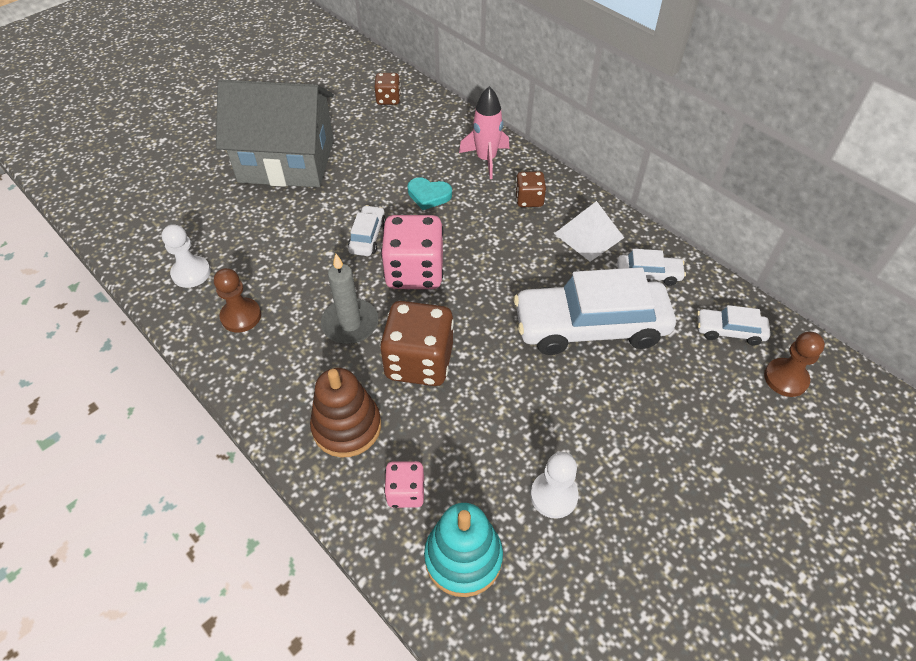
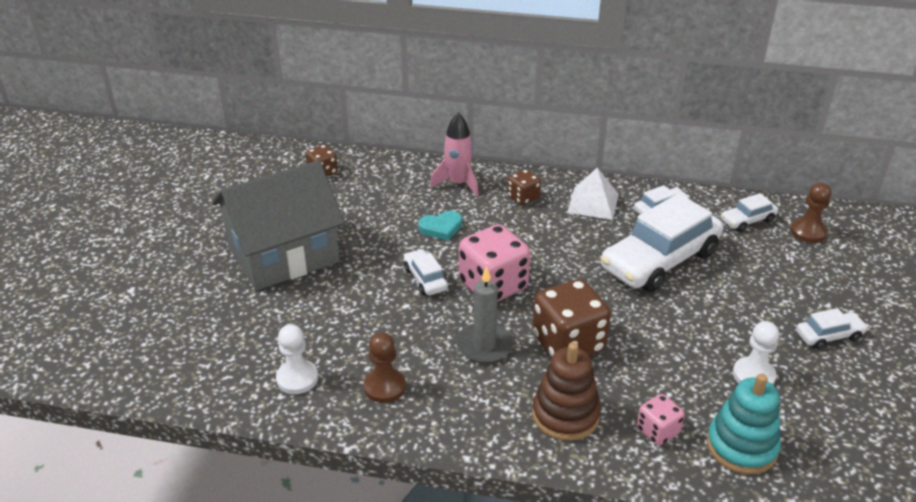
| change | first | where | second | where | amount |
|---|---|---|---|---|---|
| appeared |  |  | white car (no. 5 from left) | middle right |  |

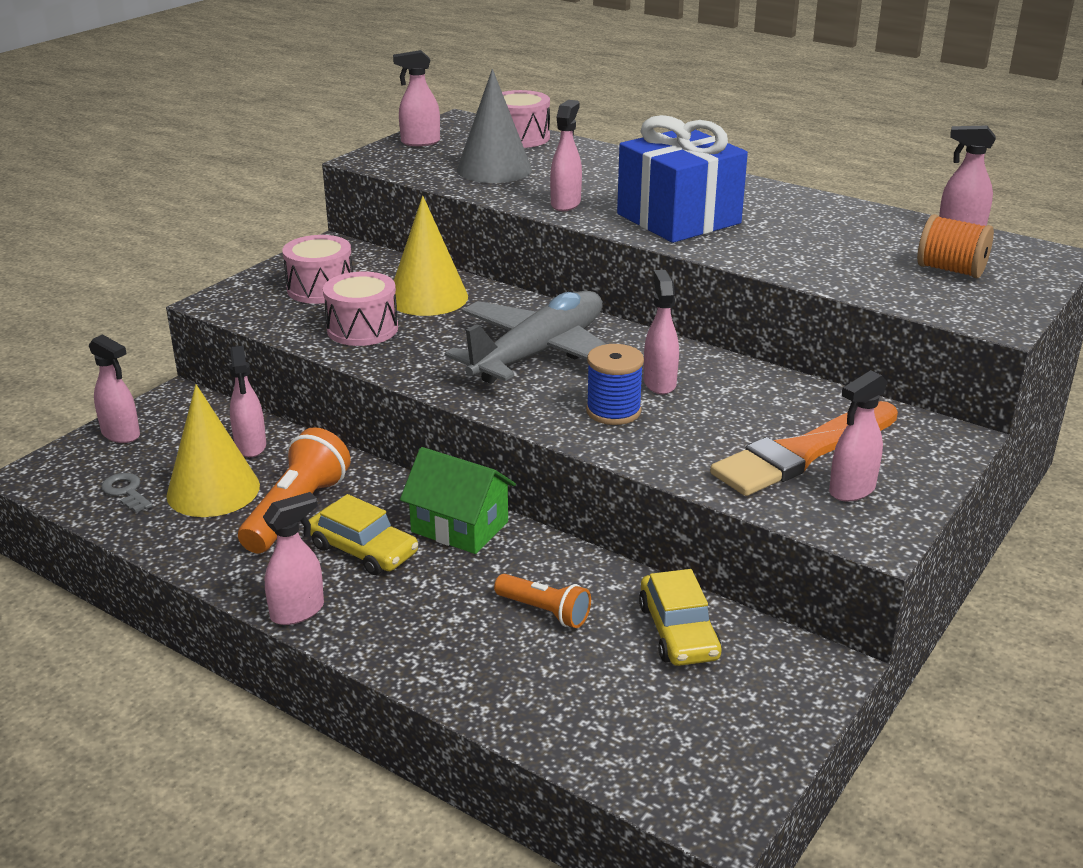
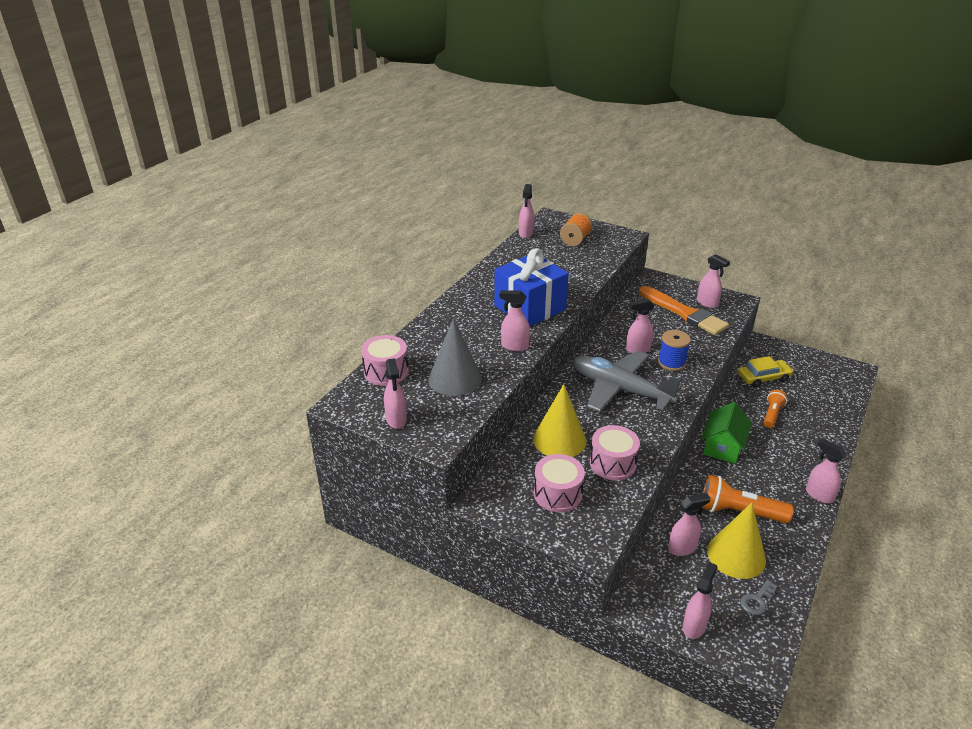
| change | first | where | second | where | amount |
|---|---|---|---|---|---|
| missing | yellow car (no. 1 from left) | centre |  |  |  |

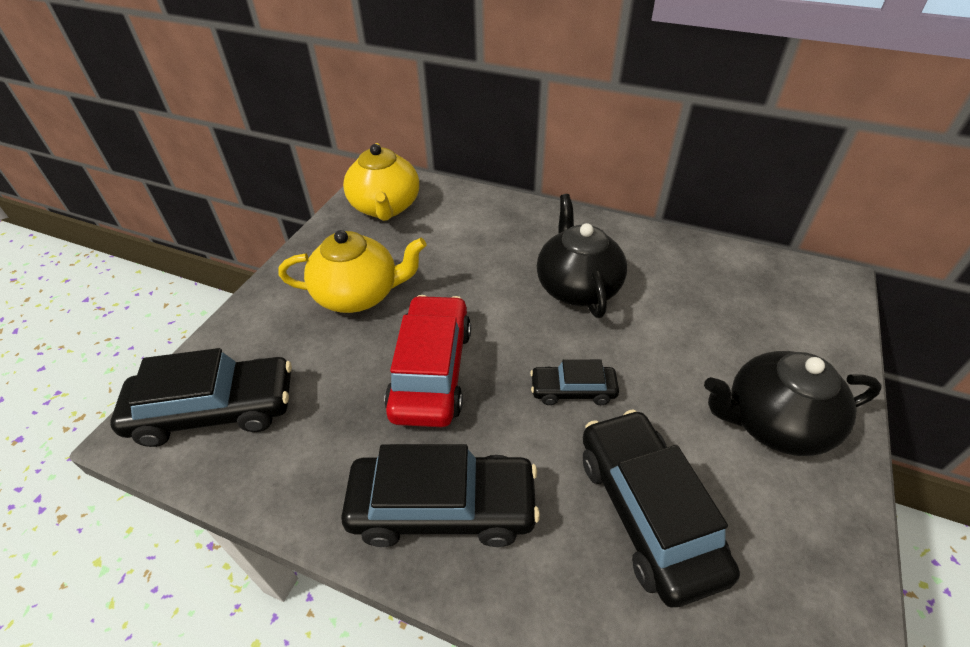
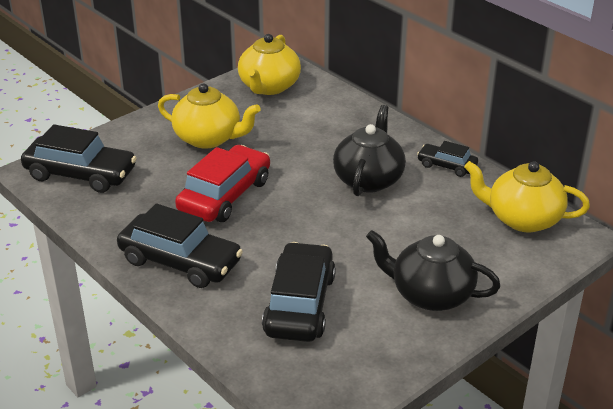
| change | first | where | second | where | amount |
|---|---|---|---|---|---|
| appeared |  |  | yellow teapot (no. 3 from left) | middle right |  |
| relocated | black car (no. 3 from left in the first image) | centre | black car (no. 4 from left) | middle right |  |

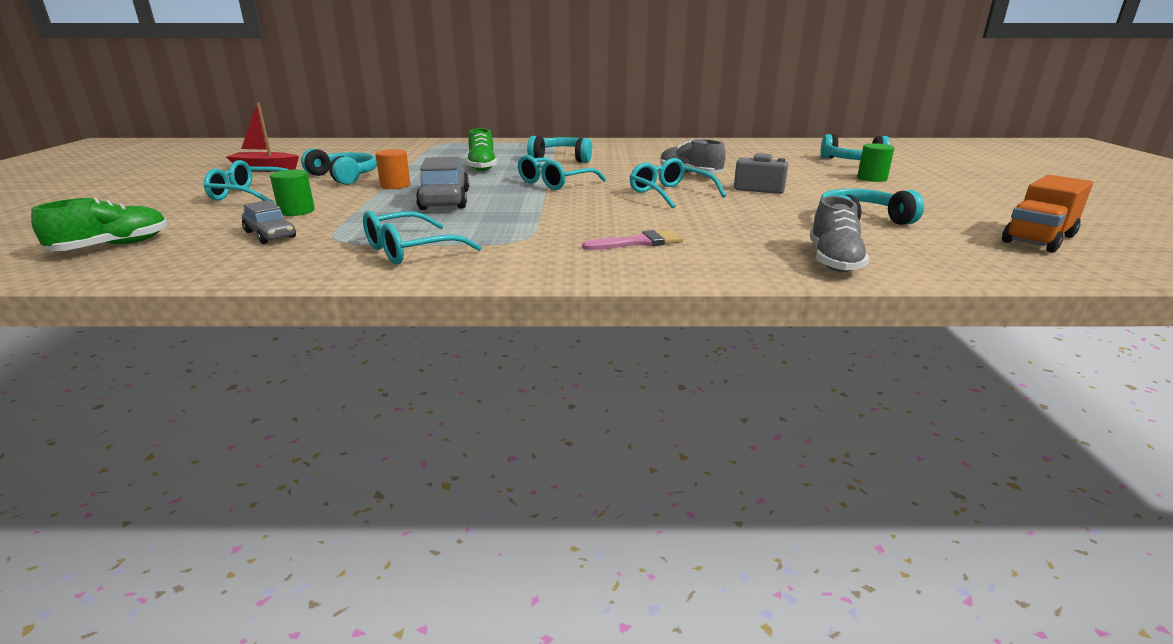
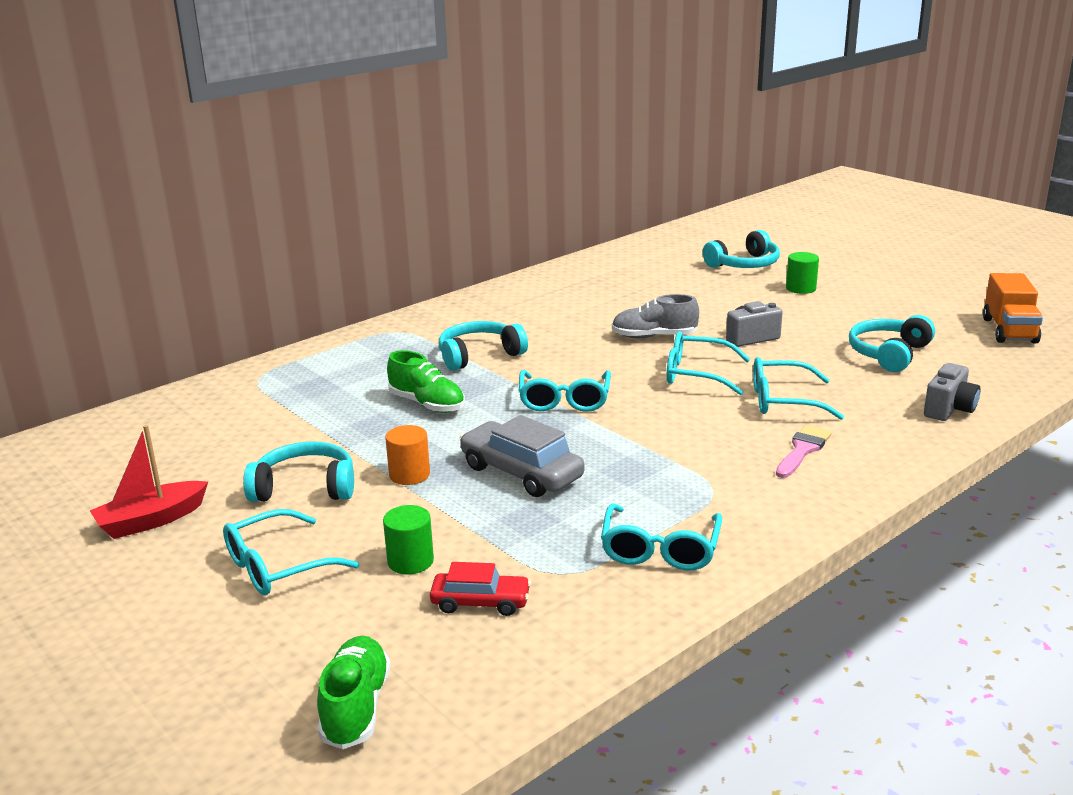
| change | first | where | second | where | amount |
|---|---|---|---|---|---|
| appeared |  |  | turquoise glasses (no. 5 from left) | middle right |  |
| exchanged | grey shoe (no. 2 from left) | middle right | grey camera (no. 2 from left) | middle right |  |
| colour | grey car (no. 1 from left) | middle left | red car | bottom centre |  |

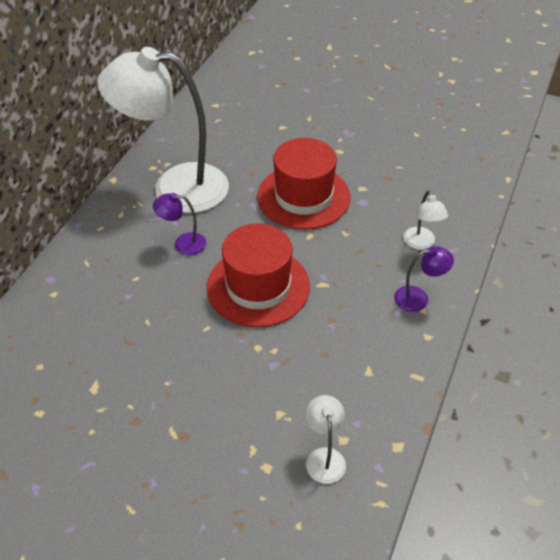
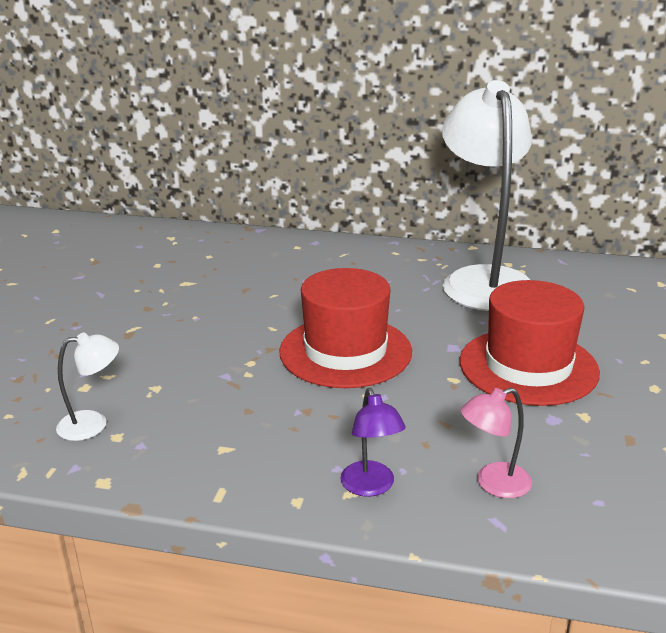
| change | first | where | second | where | amount |
|---|---|---|---|---|---|
| missing | purple lamp (no. 1 from left) | middle left |  |  |  |
| colour | white lamp (no. 3 from left) | middle right | pink lamp | bottom right |  |

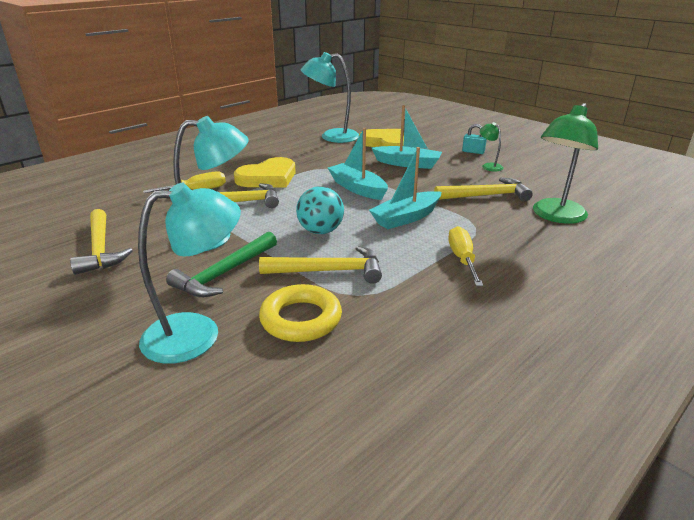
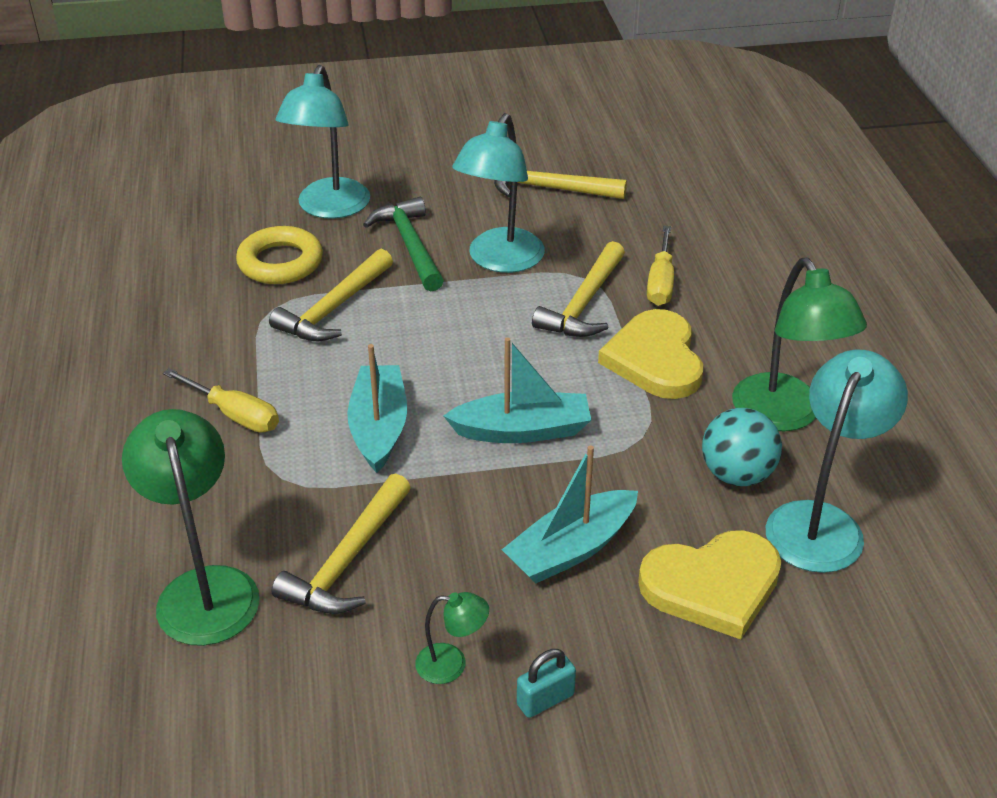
| change | first | where | second | where | amount |
|---|---|---|---|---|---|
| appeared |  |  | green lamp (no. 3 from left) | middle right |  |
| relocated | turquoise ball | centre |  | middle right |  |

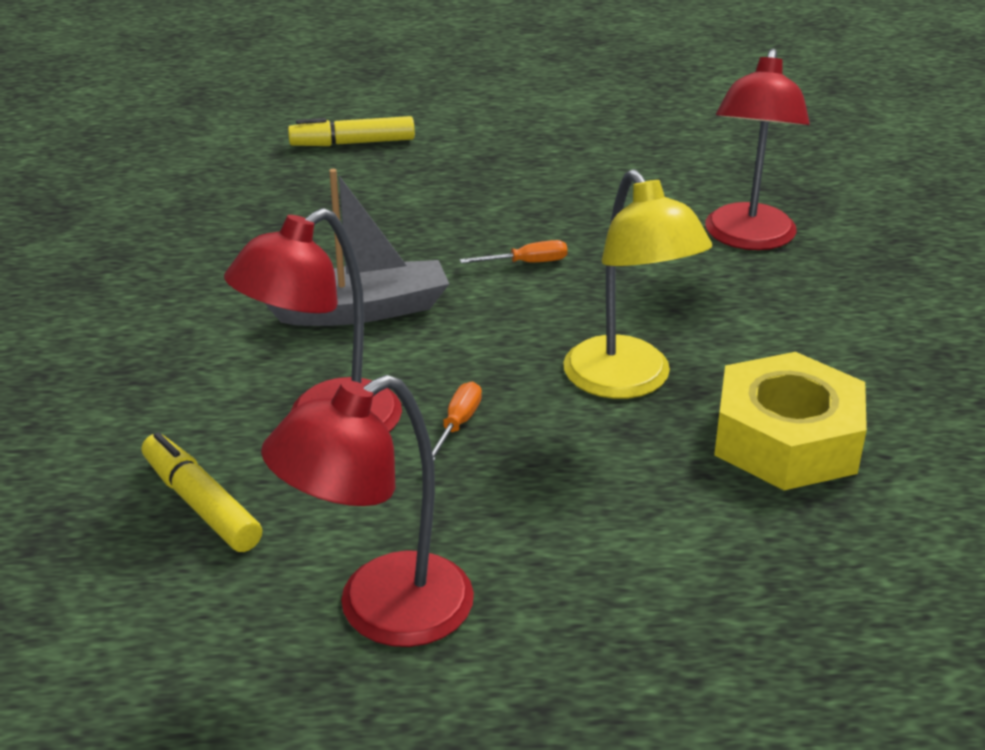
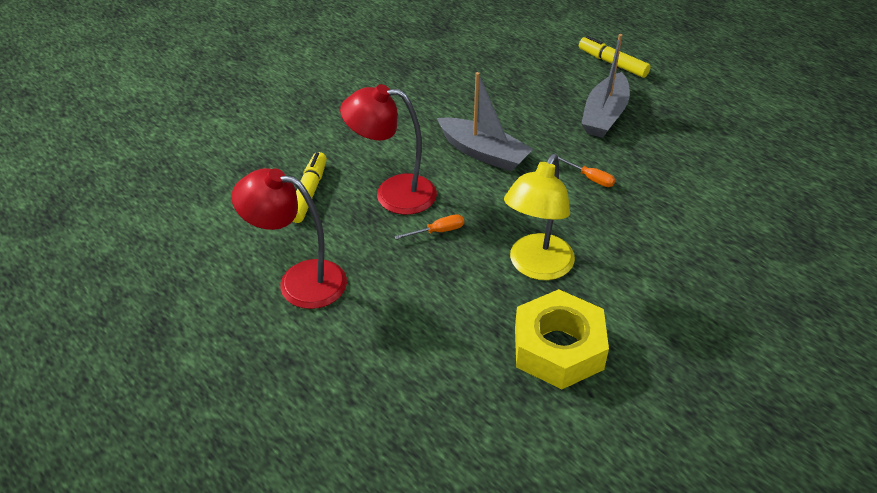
| change | first | where | second | where | amount |
|---|---|---|---|---|---|
| missing | red lamp (no. 3 from left) | top right |  |  |  |
| appeared |  |  | grey boat (no. 2 from left) | top right |  |

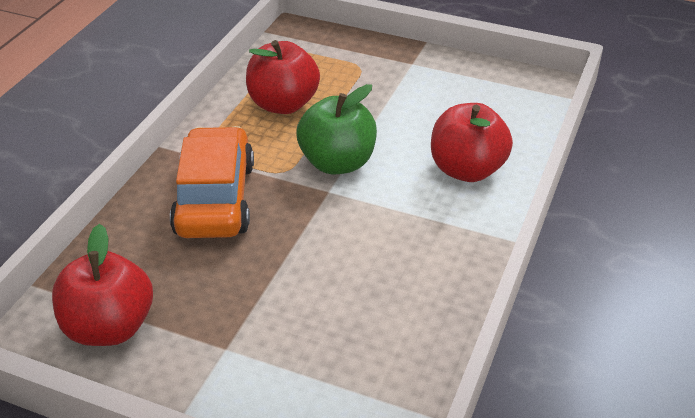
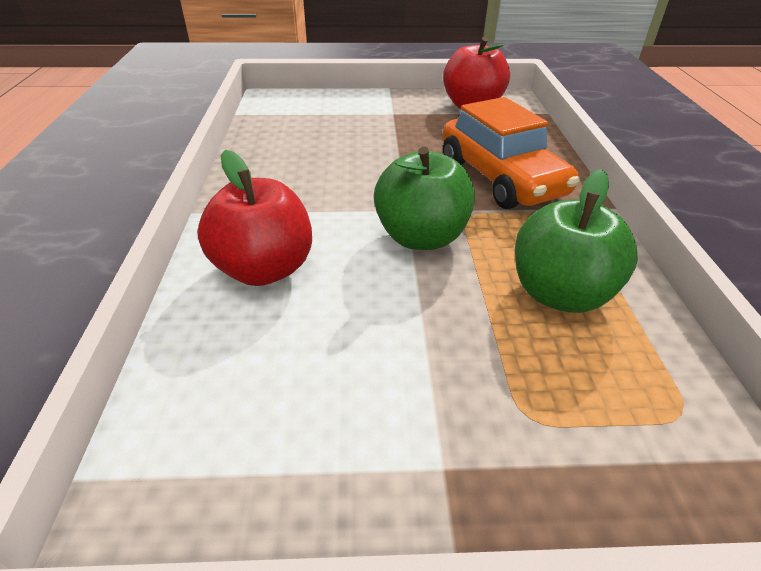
| change | first | where | second | where | amount |
|---|---|---|---|---|---|
| colour | red apple (no. 2 from left) | top centre | green apple (no. 2 from left) | middle right |  |

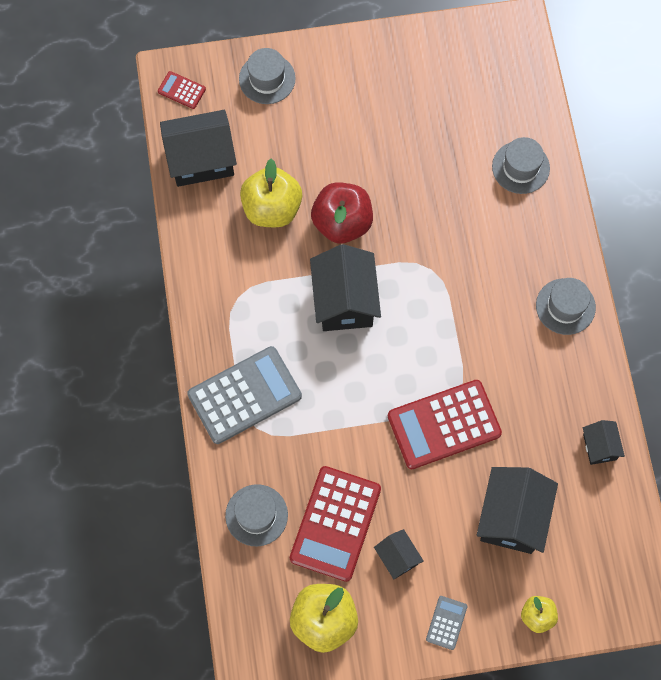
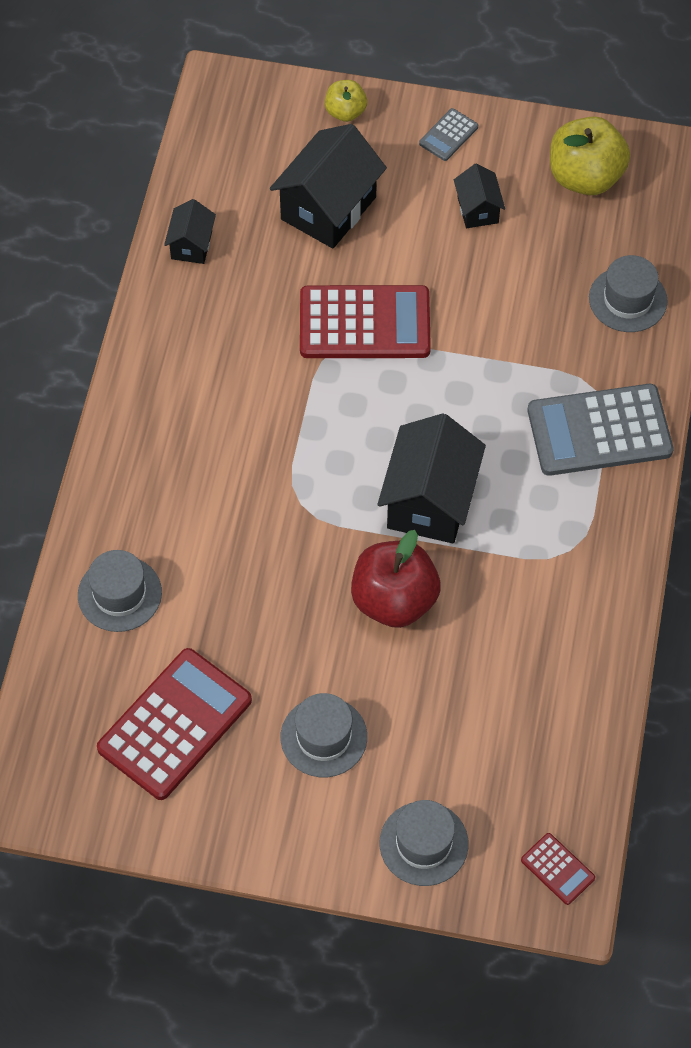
| change | first | where | second | where | amount |
|---|---|---|---|---|---|
| missing | black house (no. 1 from left) | top left |  |  |  |
| missing | yellow apple (no. 1 from left) | top centre |  |  |  |
| relocated | red calculator (no. 2 from left in the first image) | bottom centre | red calculator (no. 1 from left) | bottom left |  |
| relocated | grey hat (no. 4 from left in the first image) | middle right | grey hat (no. 2 from left) | bottom centre |  |

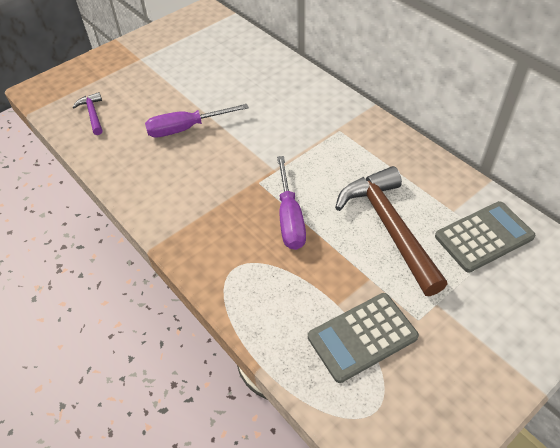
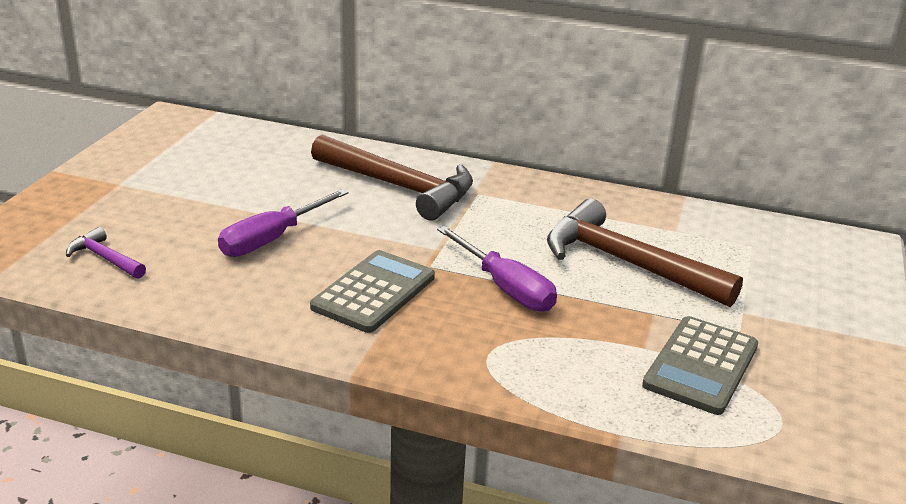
| change | first | where | second | where | amount |
|---|---|---|---|---|---|
| appeared |  |  | brown hammer (no. 1 from left) | centre |  |
| relocated | grey calculator (no. 2 from left in the first image) | middle right | grey calculator (no. 1 from left) | centre |  |

